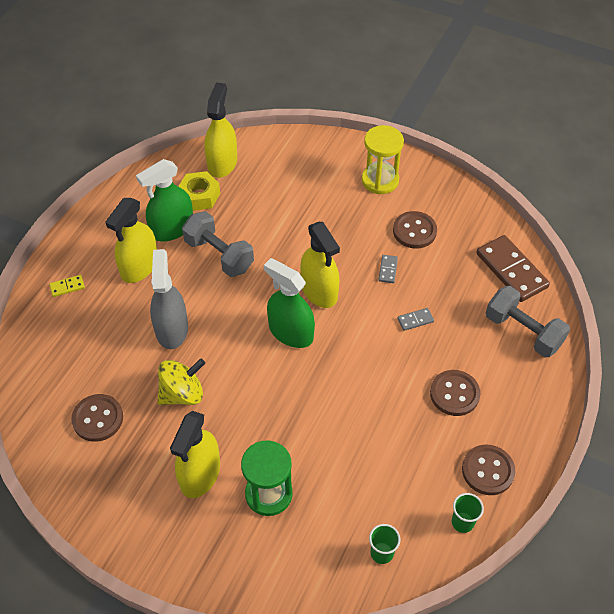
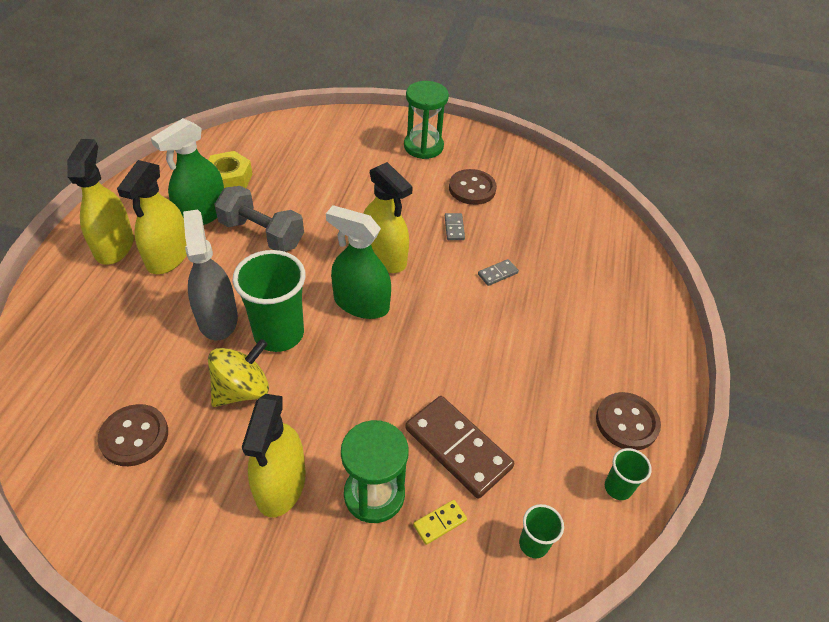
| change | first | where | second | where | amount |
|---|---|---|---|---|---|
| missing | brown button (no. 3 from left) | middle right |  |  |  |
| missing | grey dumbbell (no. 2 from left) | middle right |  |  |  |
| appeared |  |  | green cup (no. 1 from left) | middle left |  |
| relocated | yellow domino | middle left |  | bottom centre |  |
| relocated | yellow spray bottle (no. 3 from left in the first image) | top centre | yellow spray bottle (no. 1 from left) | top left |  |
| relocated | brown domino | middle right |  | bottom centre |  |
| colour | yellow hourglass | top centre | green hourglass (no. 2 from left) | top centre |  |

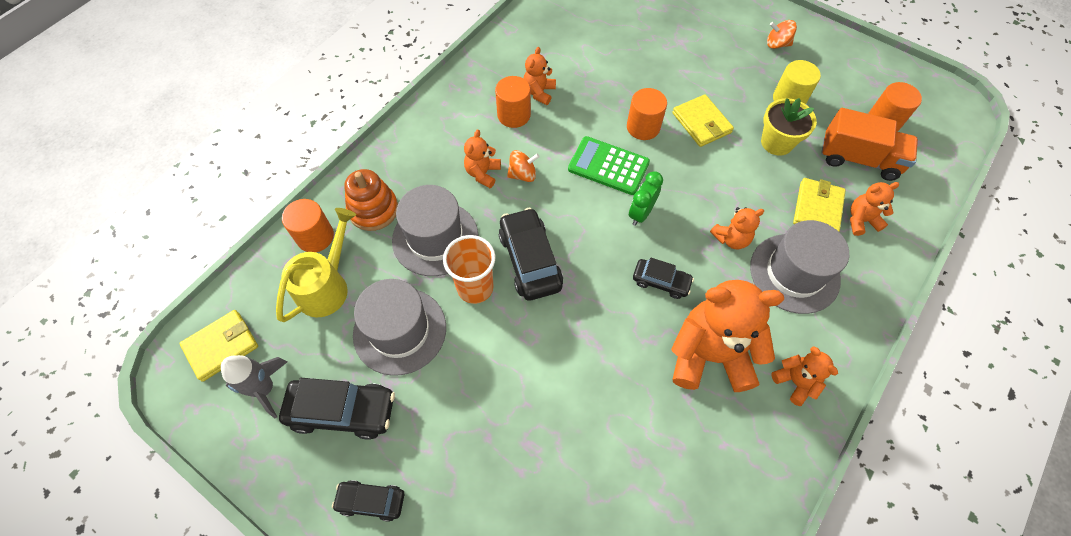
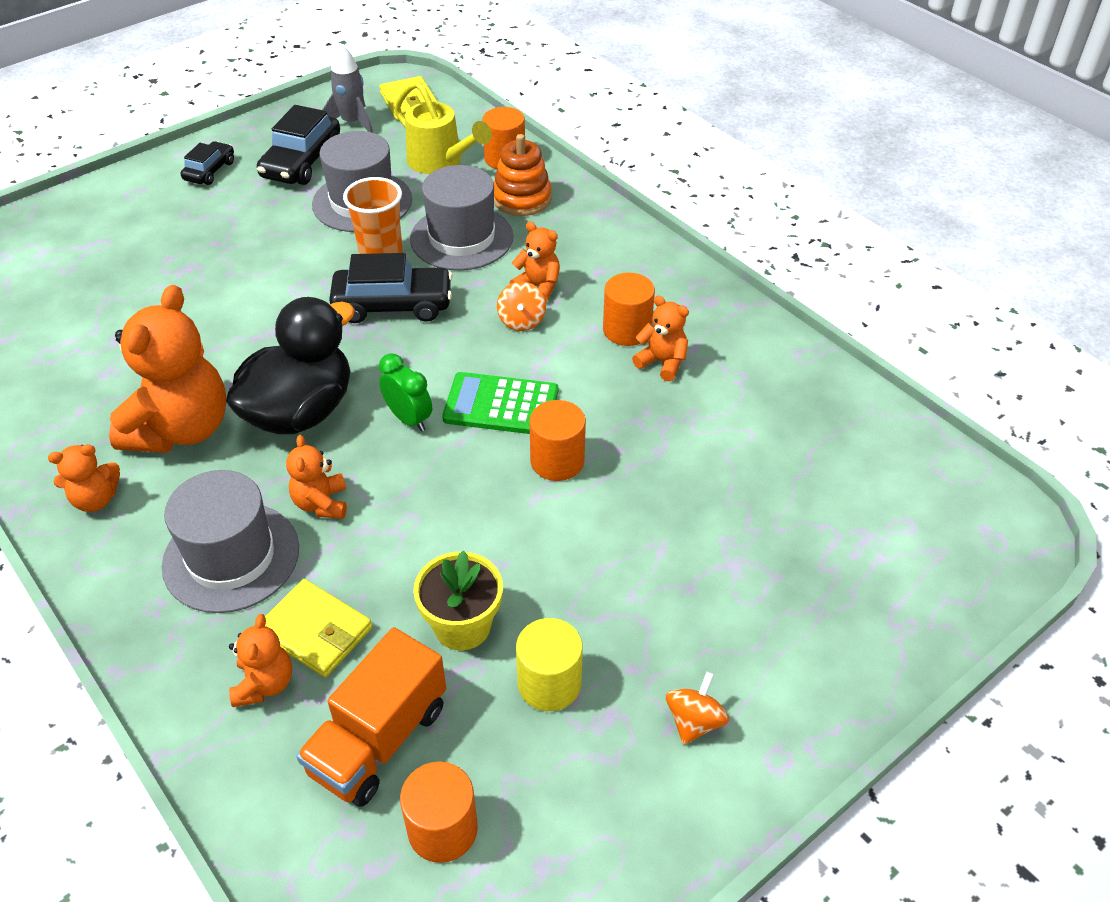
| change | first | where | second | where | amount |
|---|---|---|---|---|---|
| missing | yellow wallet (no. 2 from left) | top centre |  |  |  |
| exchanged | black car (no. 4 from left) | centre | black duck | middle left |  |
| spun | green calculator | top centre |  | centre | 120 degrees counterclockwise |

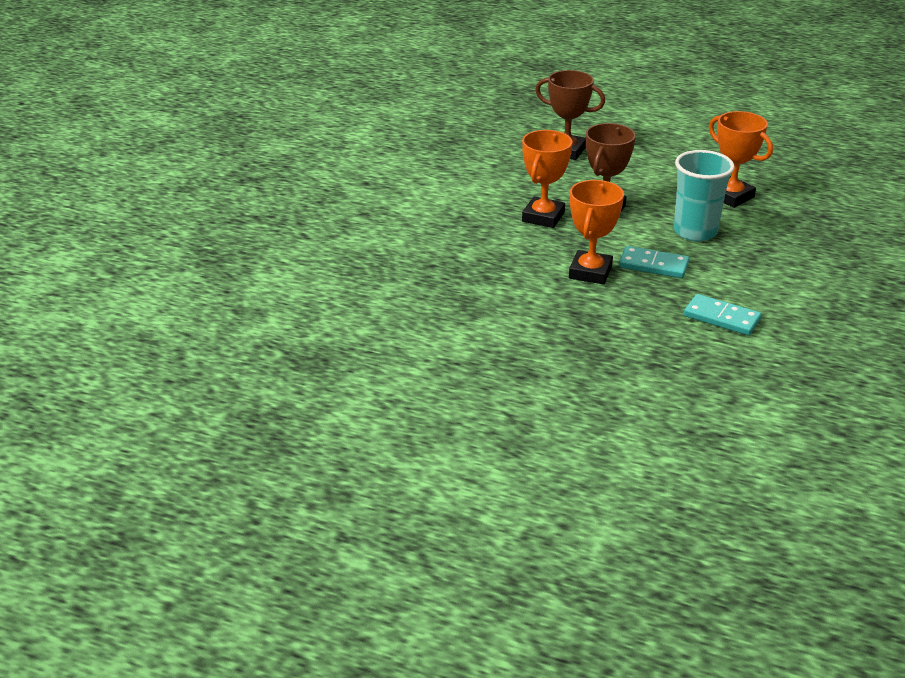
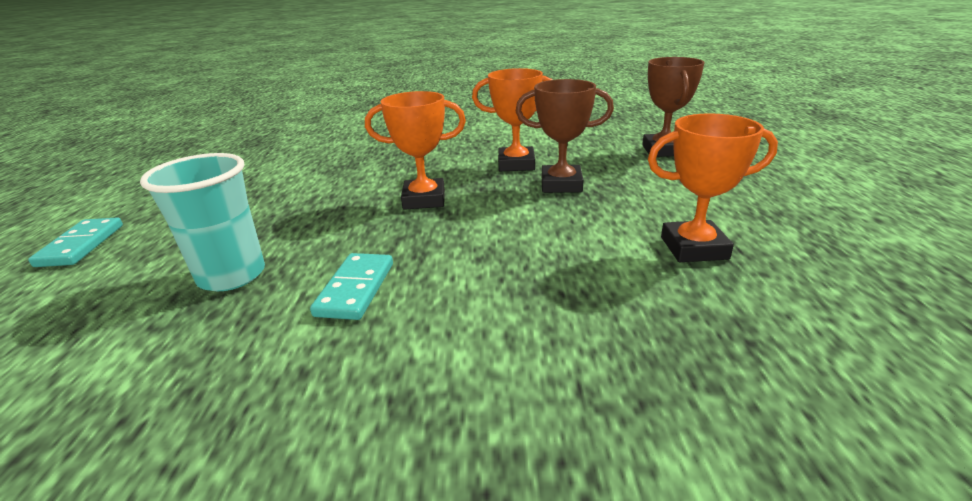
| change | first | where | second | where | amount |
|---|---|---|---|---|---|
| relocated | turquoise domino (no. 1 from left) | middle right |  | middle left |  |
| relocated | turquoise cup | top right |  | middle left |  |
| spun | orange trophy (no. 3 from left) | top right |  | middle right | 60 degrees clockwise |

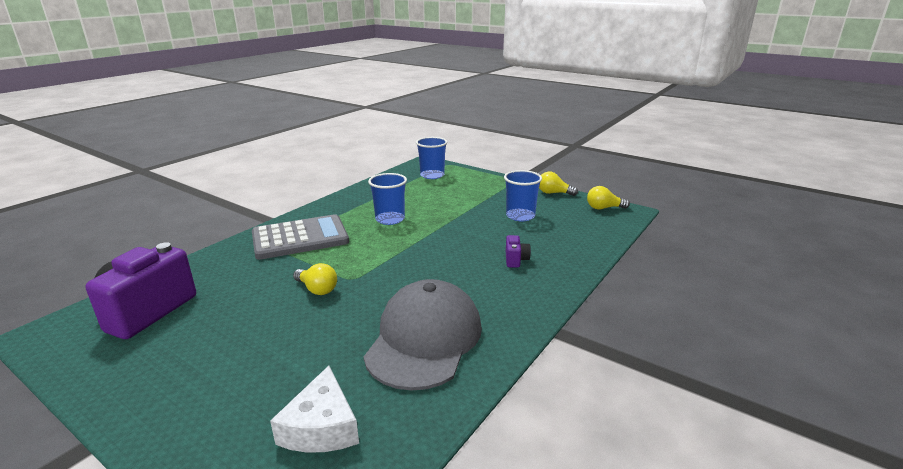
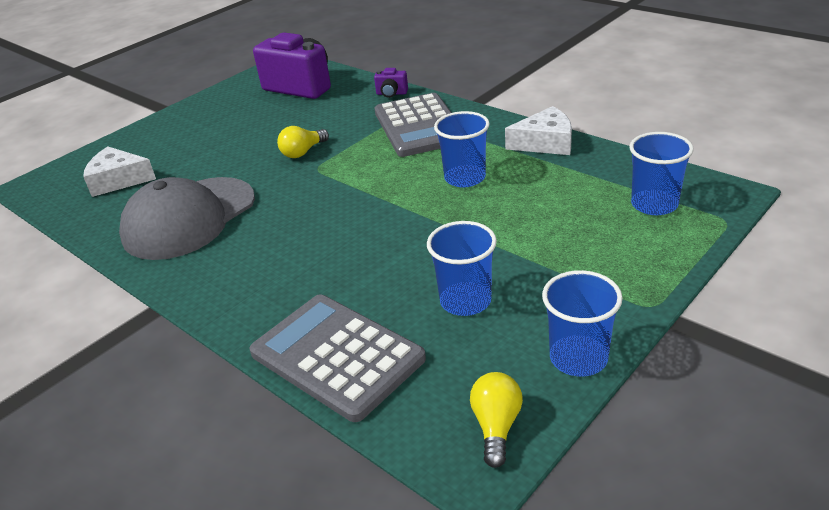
| change | first | where | second | where | amount |
|---|---|---|---|---|---|
| appeared |  |  | grey calculator (no. 1 from left) | bottom centre |  |
| appeared |  |  | white cheese (no. 2 from left) | top centre |  |
| relocated | purple camera (no. 2 from left) | centre |  | top centre |  |
| exchanged | yellow light bulb (no. 2 from left) | centre | blue cup (no. 3 from left) | middle right |  |
| spun | grey cap | bottom centre |  | middle left | 105 degrees clockwise |

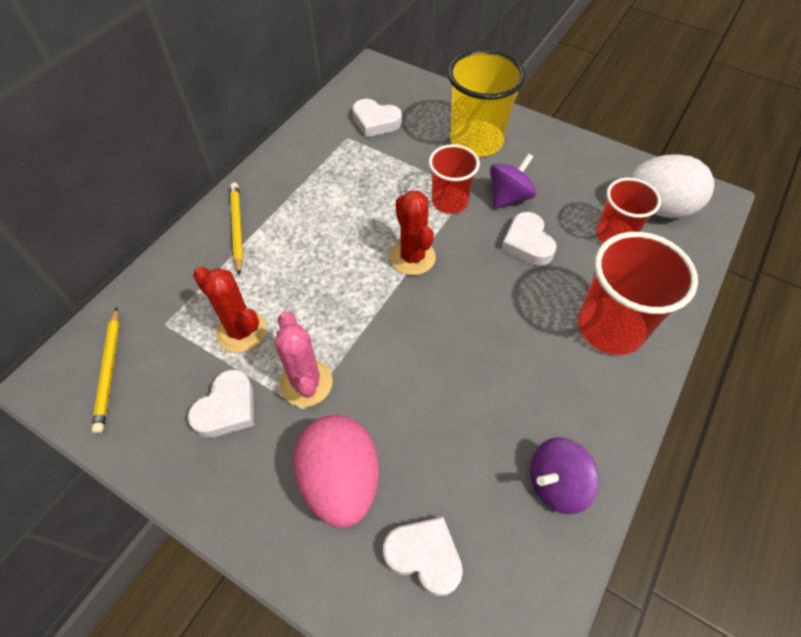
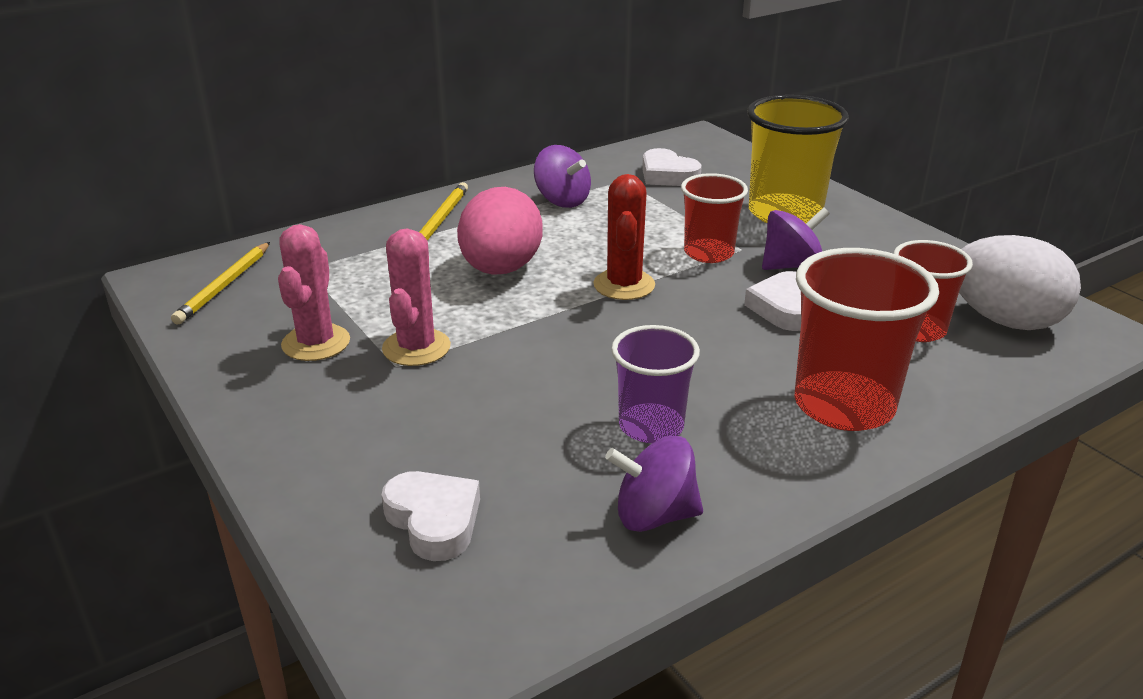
| change | first | where | second | where | amount |
|---|---|---|---|---|---|
| missing | red cactus (no. 1 from left) | middle left |  |  |  |
| appeared |  |  | purple spinning top (no. 1 from left) | top centre |  |
| appeared |  |  | purple cup | centre |  |
| relocated | pink egg | bottom centre |  | top centre |  |
| exchanged | white heart (no. 1 from left) | middle left | pink cactus (no. 1 from left) | middle left |  |

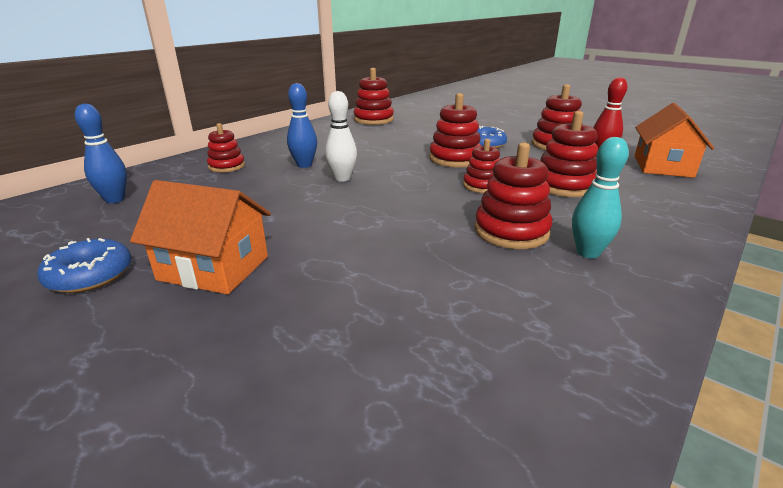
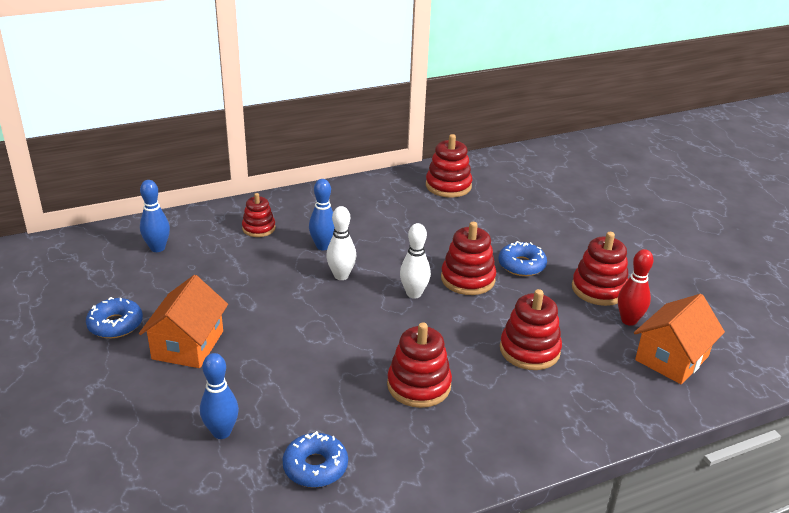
| change | first | where | second | where | amount |
|---|---|---|---|---|---|
| missing | red stacking toy (no. 4 from left) | centre |  |  |  |
| missing | turquoise bowling pin | middle right |  |  |  |
| appeared |  |  | blue bowling pin (no. 2 from left) | bottom left |  |
| appeared |  |  | blue donut (no. 2 from left) | bottom centre |  |
| appeared |  |  | white bowling pin (no. 2 from left) | centre |  |
| spun | orange house (no. 1 from left) | middle left |  | middle left | 60 degrees clockwise |

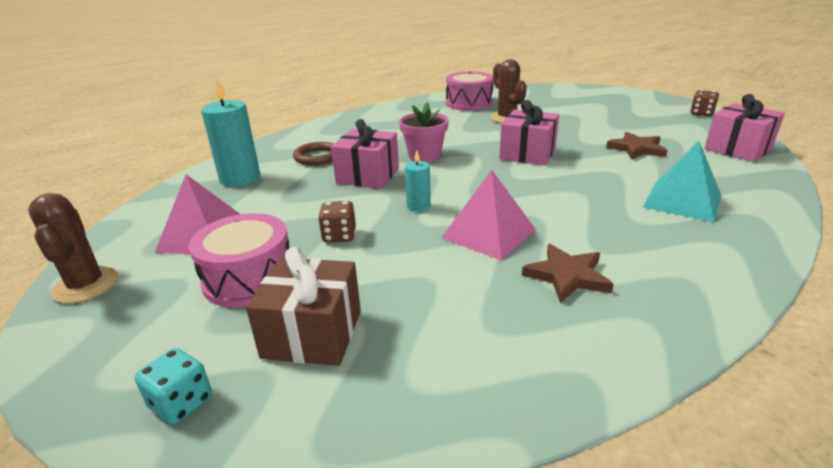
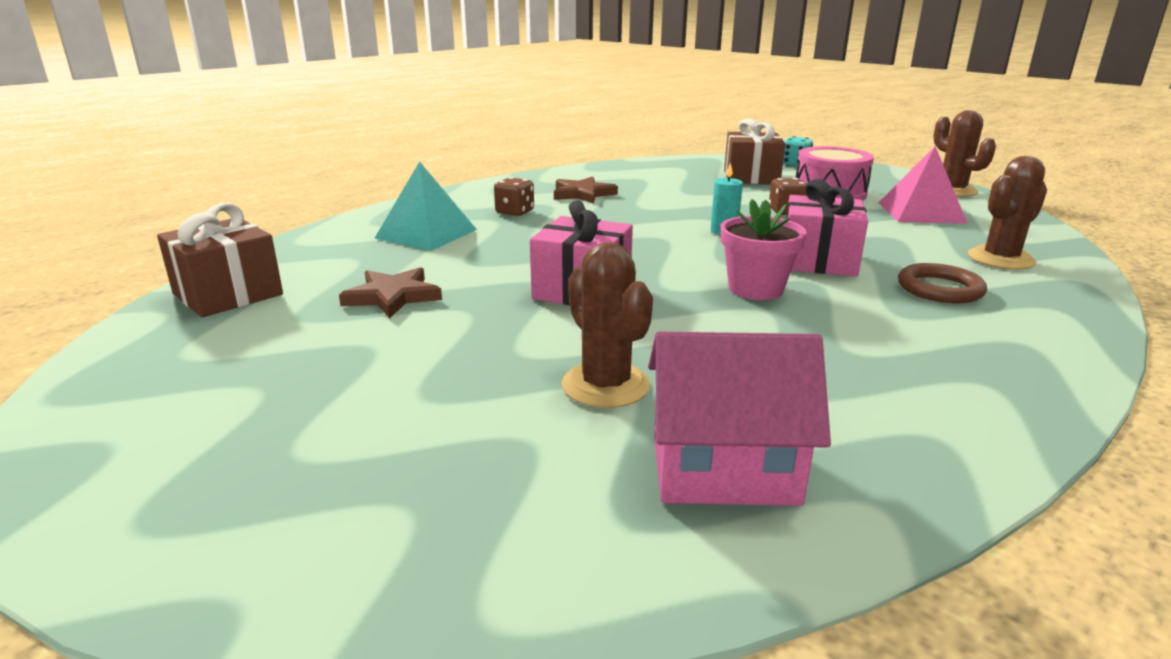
| change | first | where | second | where | amount |
|---|---|---|---|---|---|
| missing | pink pyramid (no. 2 from left) | centre |  |  |  |
| relocated | brown dice (no. 2 from left in the first image) | top right | brown dice (no. 1 from left) | top centre |  |
| exchanged | turquoise candle (no. 1 from left) | top left | brown cactus (no. 3 from left) | top right |  |
| exchanged | pink drum (no. 2 from left) | top centre | pink house | centre |  |
| colour | pink gift (no. 3 from left) | top right | brown gift (no. 1 from left) | middle left |  |

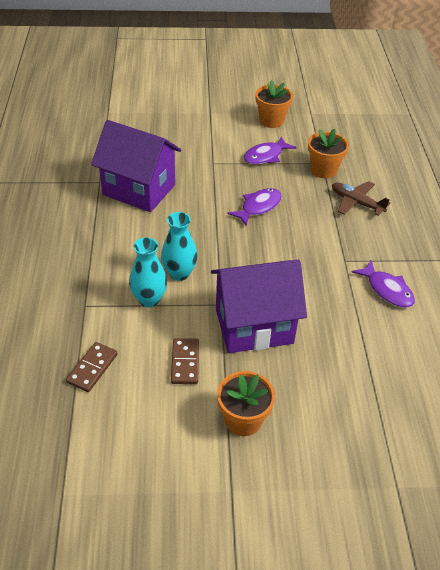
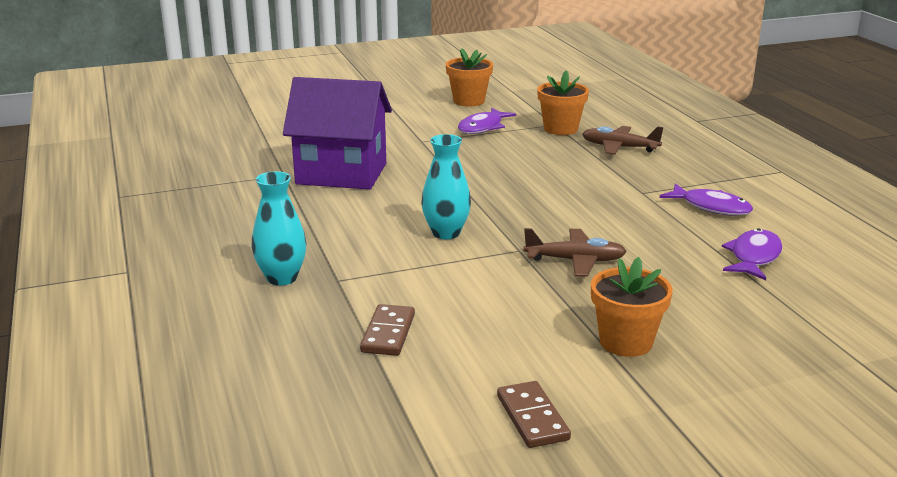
| change | first | where | second | where | amount |
|---|---|---|---|---|---|
| relocated | turquoise vase (no. 1 from left) | centre |  | middle left |  |
| relocated | brown domino (no. 2 from left) | centre |  | bottom centre |  |
| relocated | purple fish (no. 1 from left in the first image) | centre | purple fish (no. 3 from left) | middle right |  |
| exchanged | purple house (no. 2 from left) | centre | brown plane (no. 1 from left) | centre |  |

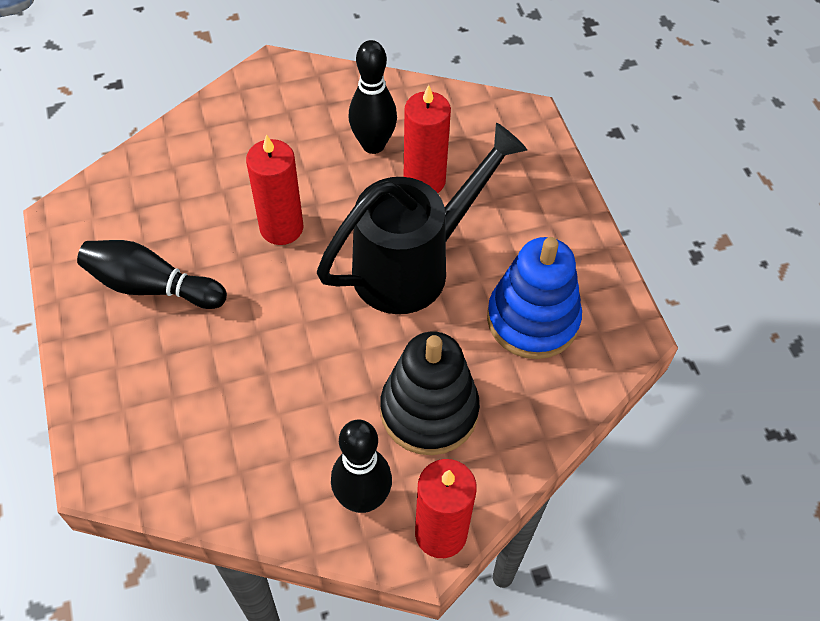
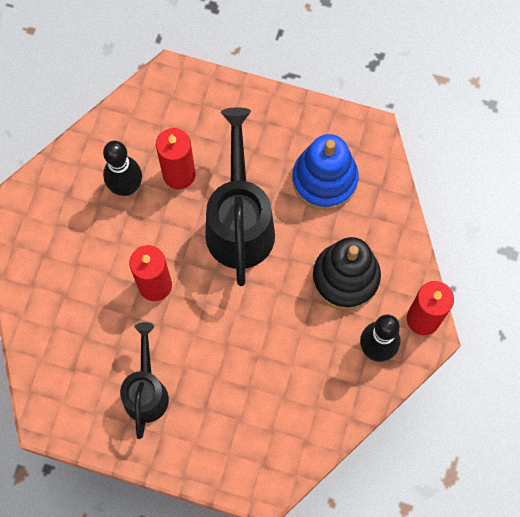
| change | first | where | second | where | amount |
|---|---|---|---|---|---|
| exchanged | black bowling pin (no. 1 from left) | middle left | black watering can (no. 1 from left) | bottom left |  |

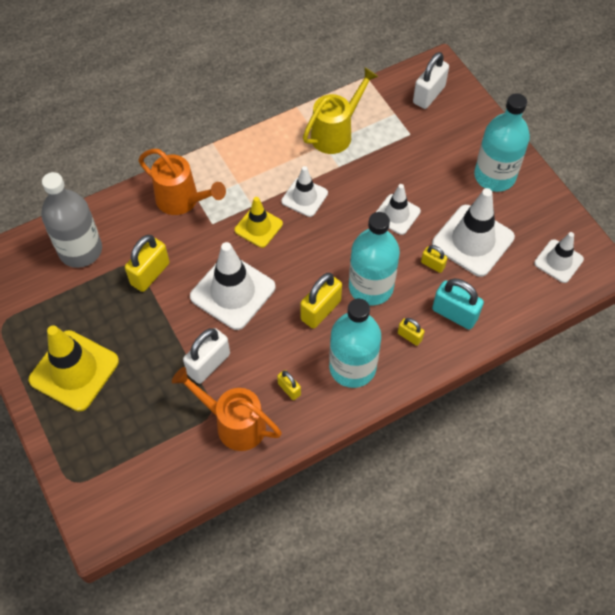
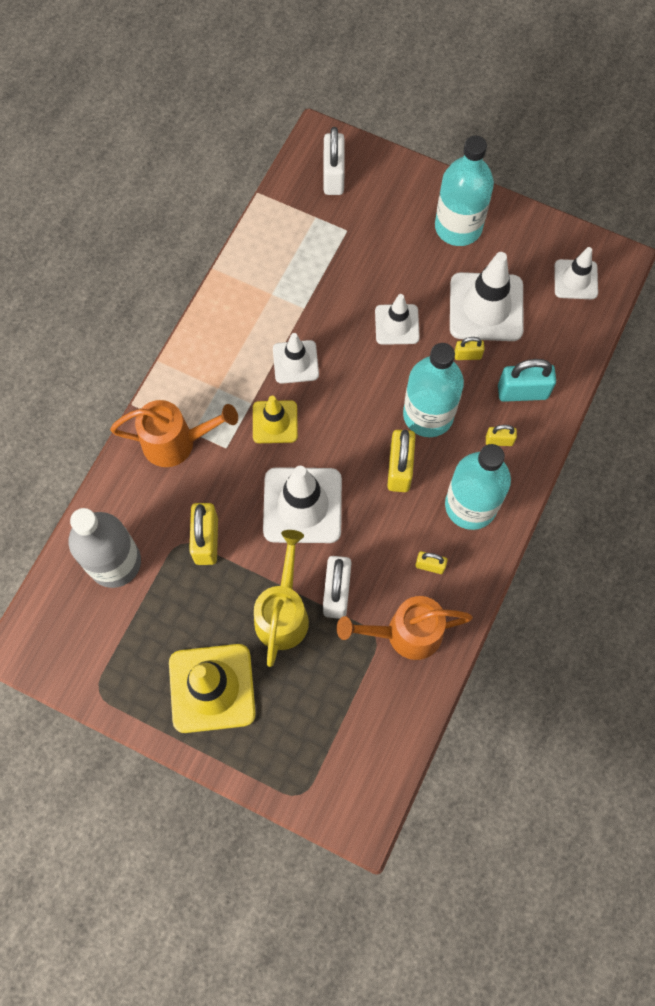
| change | first | where | second | where | amount |
|---|---|---|---|---|---|
| relocated | yellow watering can | top centre |  | centre |  |

